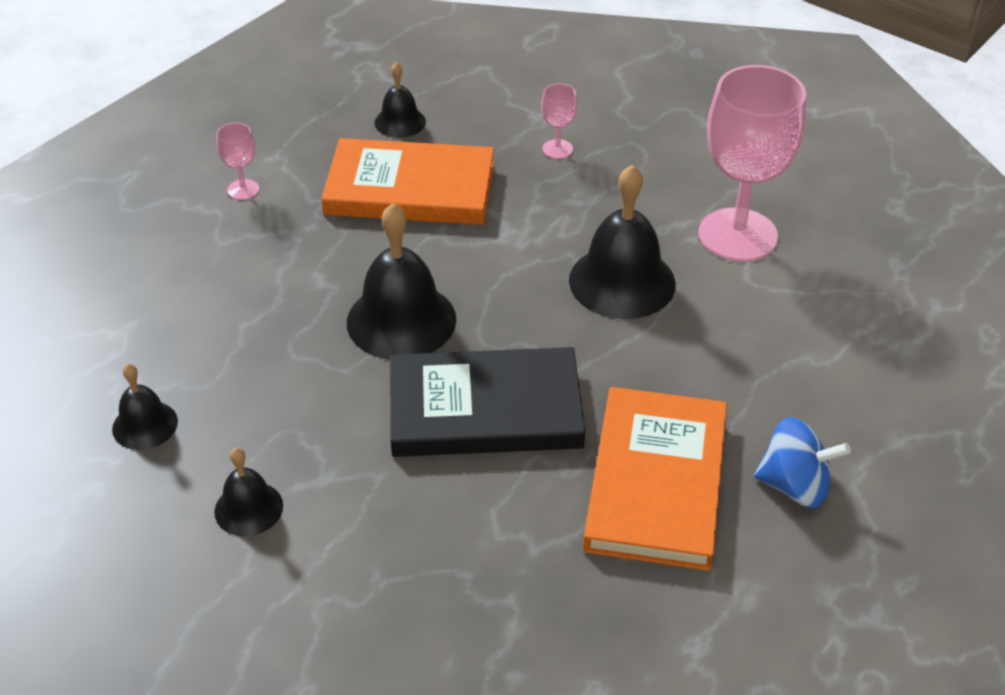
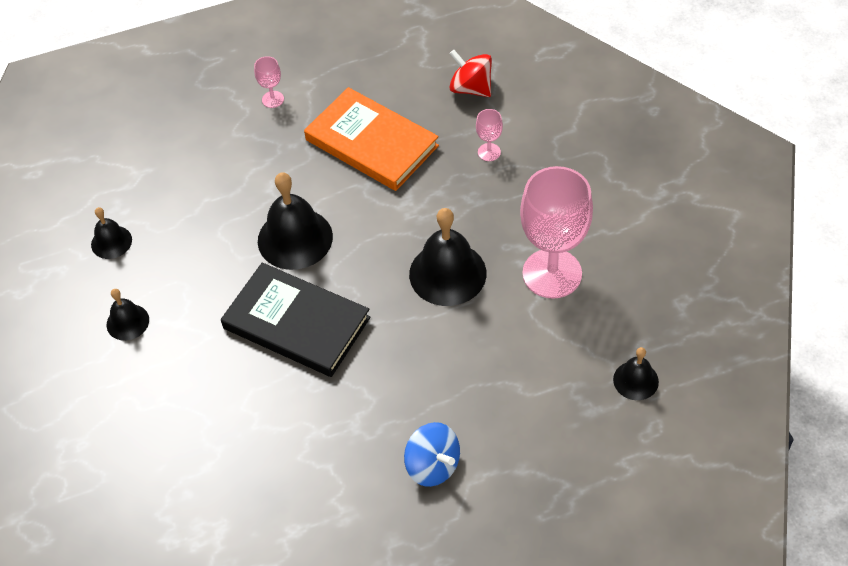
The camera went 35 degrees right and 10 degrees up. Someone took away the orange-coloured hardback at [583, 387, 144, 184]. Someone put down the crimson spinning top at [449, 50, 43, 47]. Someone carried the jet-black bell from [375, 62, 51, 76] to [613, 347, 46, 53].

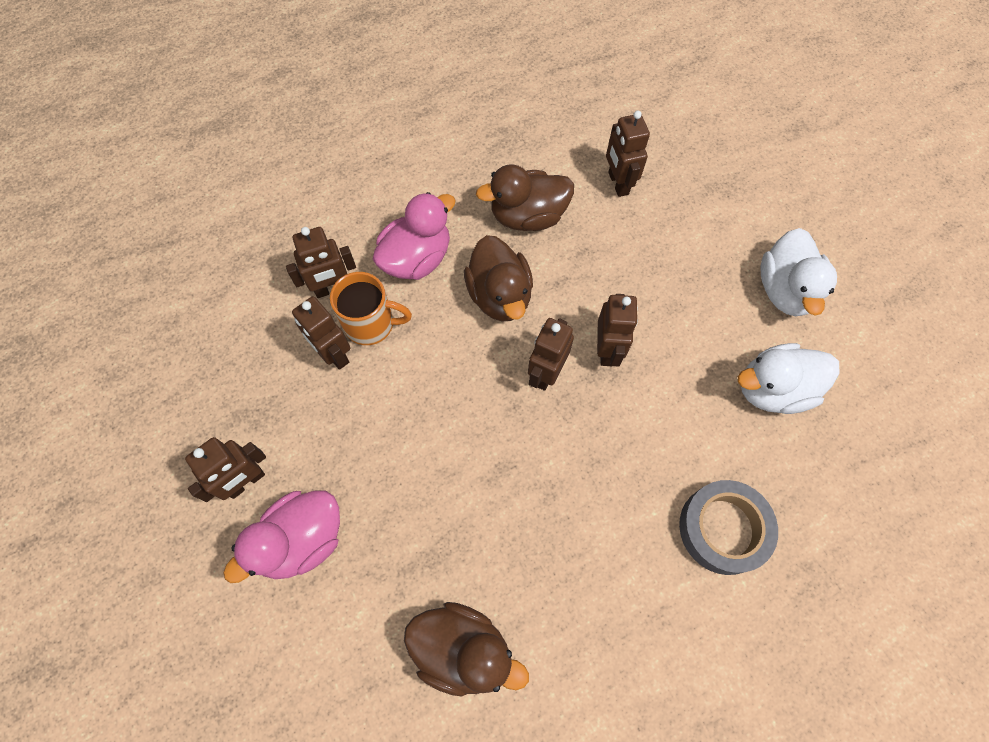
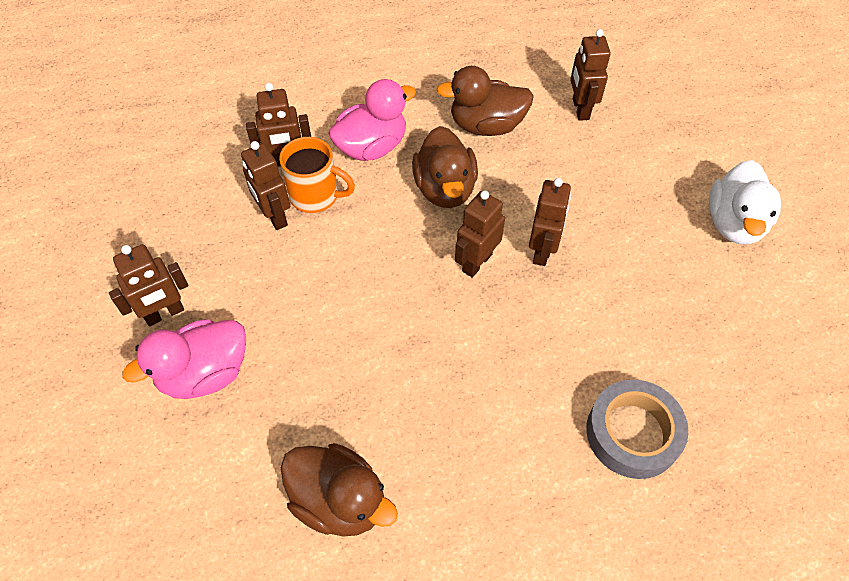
The camera went 10 degrees right and 10 degrees down. Someone took away the white duck at [738, 343, 101, 71].

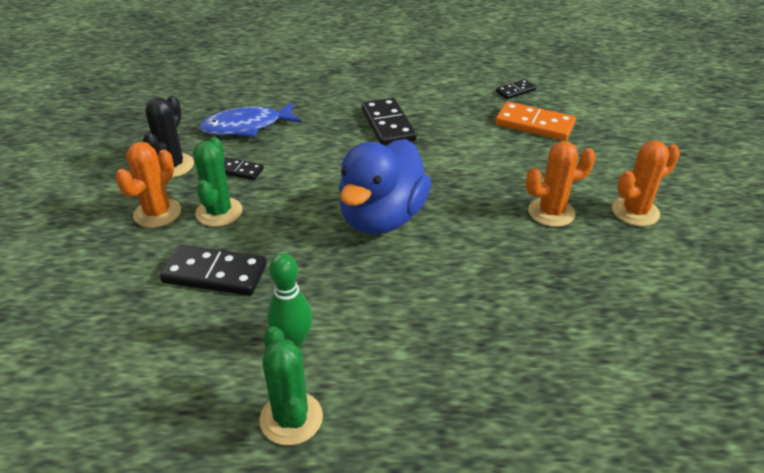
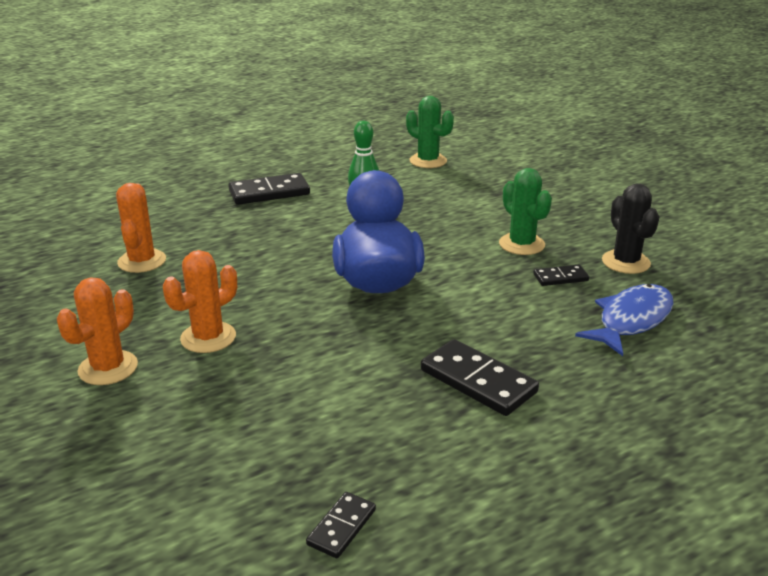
The camera went 150 degrees right and 10 degrees down. Someone took away the orange-coloured domino tile at [495, 102, 81, 39]. Someone carried the orange-coloured prickly plant from [115, 142, 66, 86] to [116, 183, 50, 90]. Someone carried the jet-black domino tile from [160, 245, 107, 50] to [228, 173, 82, 32]. Someone carried the leaf-green prickly plant from [259, 326, 64, 119] to [406, 96, 48, 72].

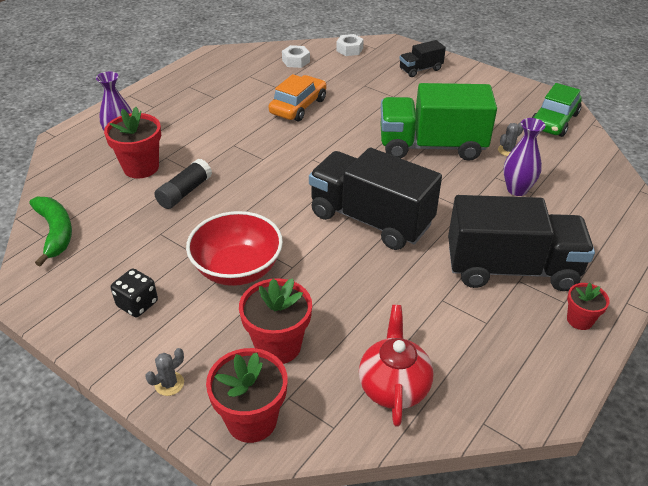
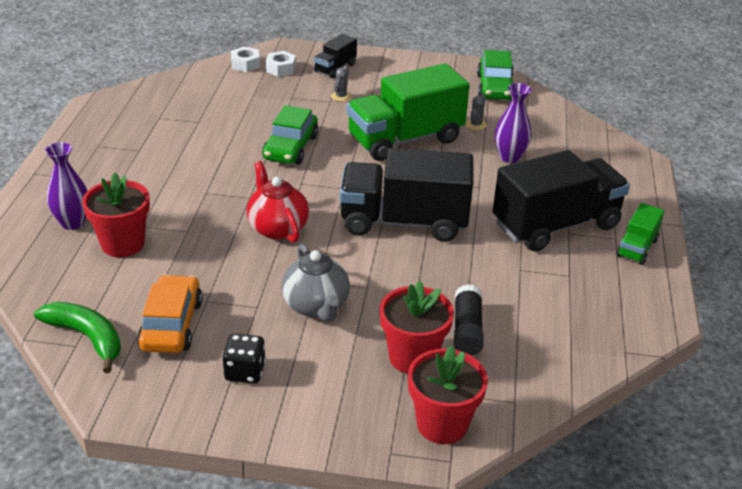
The camera went 30 degrees left and 5 degrees down. Someone put down the leaf-green automobile at [262, 105, 56, 59]. Someone carried the gray prickly plant from [145, 348, 39, 48] to [331, 66, 20, 36]. Someone carried the jet-black glue stick from [154, 159, 58, 50] to [454, 284, 30, 72]. Someone carried the orange-coloured automobile from [268, 74, 59, 48] to [137, 274, 66, 79]. Someone carried the white hex nut from [282, 45, 28, 23] to [265, 51, 31, 26]. Someone carried the crimson tea pot from [359, 305, 75, 122] to [247, 161, 62, 82]. Someone swapped the crimson serving bowl at [186, 211, 97, 75] for the gray tea pot at [281, 244, 69, 78]. Someone swapped the crimson flower pot at [567, 283, 43, 47] for the leaf-green toy truck at [616, 203, 48, 62].

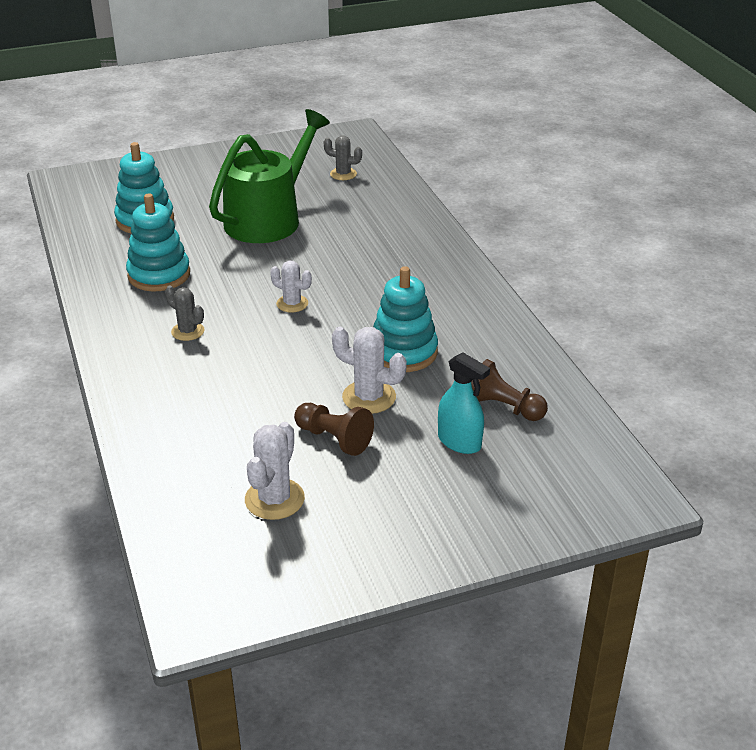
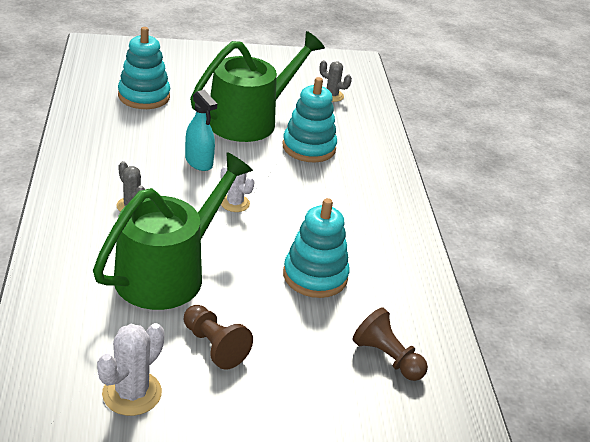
The camera went 10 degrees right and 0 degrees up. Someone took away the white prickly plant at [332, 327, 75, 87]. Someone put down the leaf-green sprinkling can at [93, 152, 160, 158]. Someone carried the teal stacking toy from [126, 193, 64, 98] to [282, 77, 55, 85]. Someone carried the teal spray cleaner from [438, 352, 52, 102] to [185, 90, 32, 81].

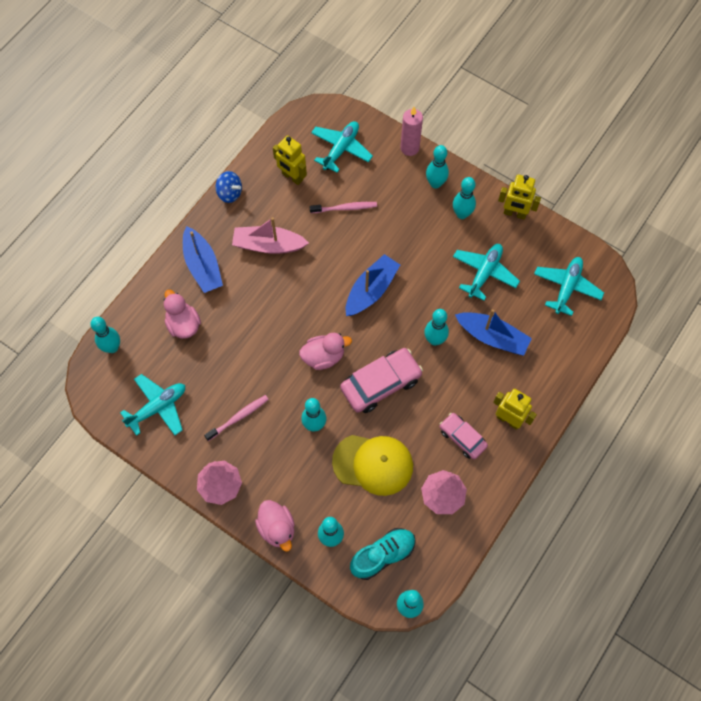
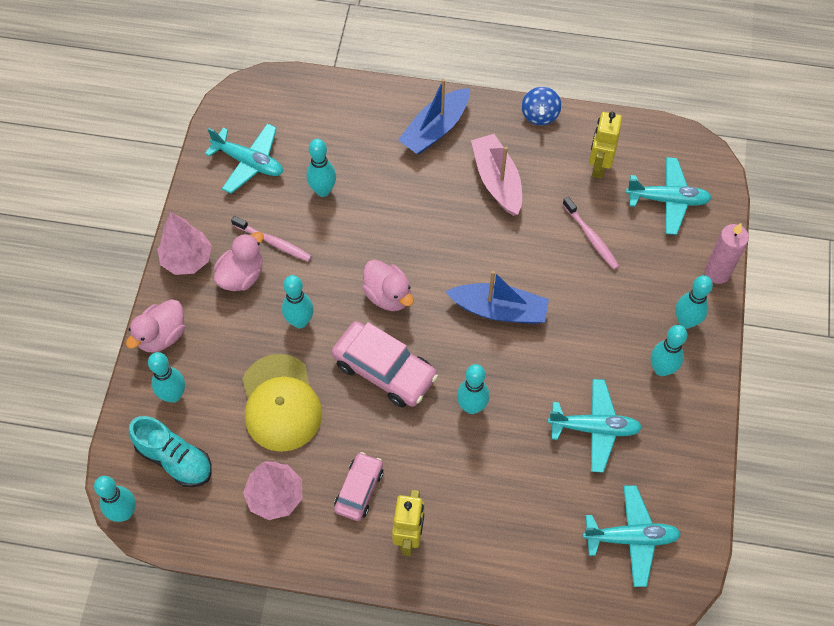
The camera went 65 degrees right and 5 degrees down. Someone took away the blue toy boat at [455, 309, 77, 47]. Someone took away the bright yellow robot figure at [498, 175, 43, 44]. Someone carried the teal tenpin from [90, 317, 30, 36] to [306, 139, 30, 58]. Someone carried the rose-pink duck from [164, 290, 37, 49] to [214, 232, 50, 59].

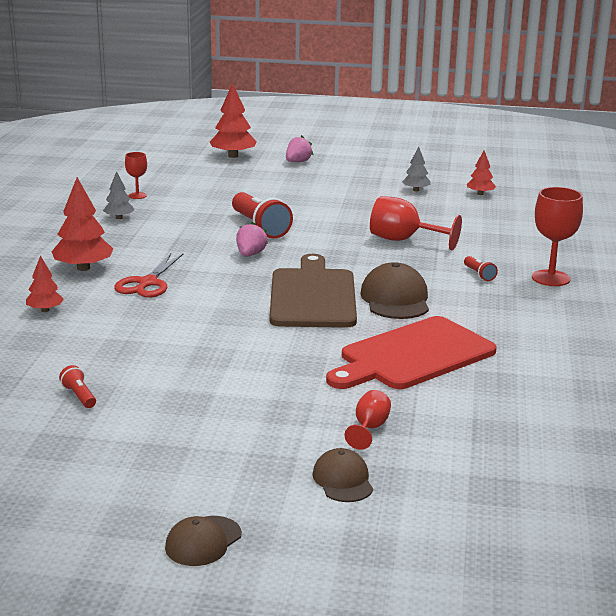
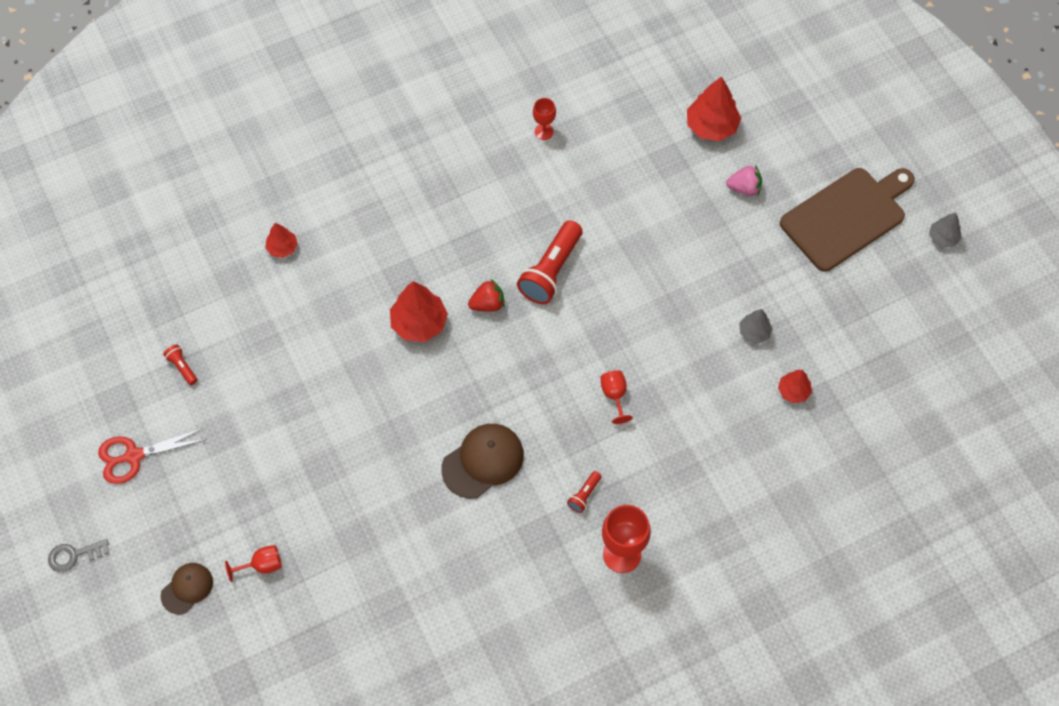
The camera went 55 degrees right and 40 degrees up. Someone took away the crimson cutting board at [326, 316, 171, 73]. Someone carried the crimson tree from [51, 177, 62, 94] to [390, 281, 58, 61]. Someone carried the gray tree from [103, 171, 31, 48] to [929, 212, 33, 36]. Someone carried the crimson shears from [114, 253, 70, 45] to [98, 428, 109, 56]. Someone carried the russet cutting board from [269, 254, 88, 74] to [780, 168, 135, 104]. Someone swapped the russet peaked cap at [165, 516, 77, 50] for the gray latchkey at [48, 539, 61, 33]. Someone repainted the rose-pink berry at [236, 222, 32, 34], which became the crimson berry at [468, 279, 37, 33]. Someone rotated the crimson pocket torch at [59, 365, 37, 43] by 60 degrees counterclockwise. Someone scaled the crimson goblet at [370, 196, 92, 54] by 0.56.

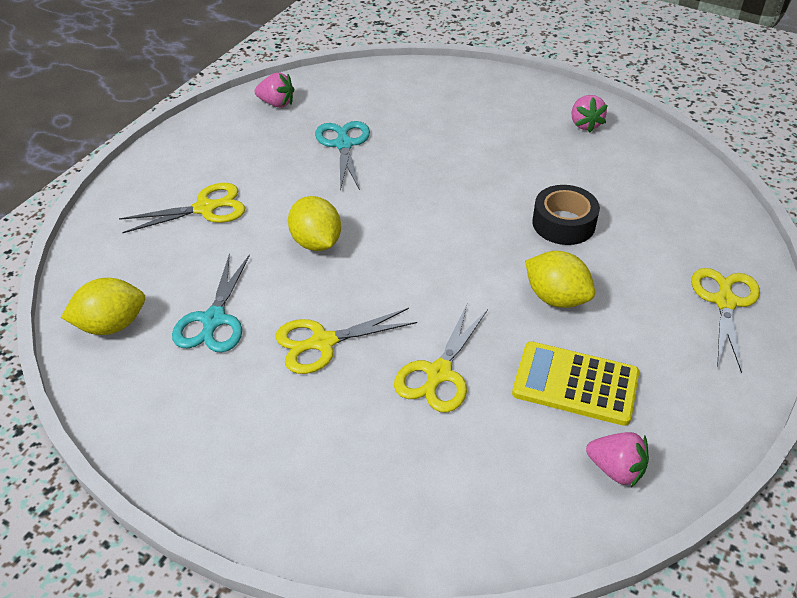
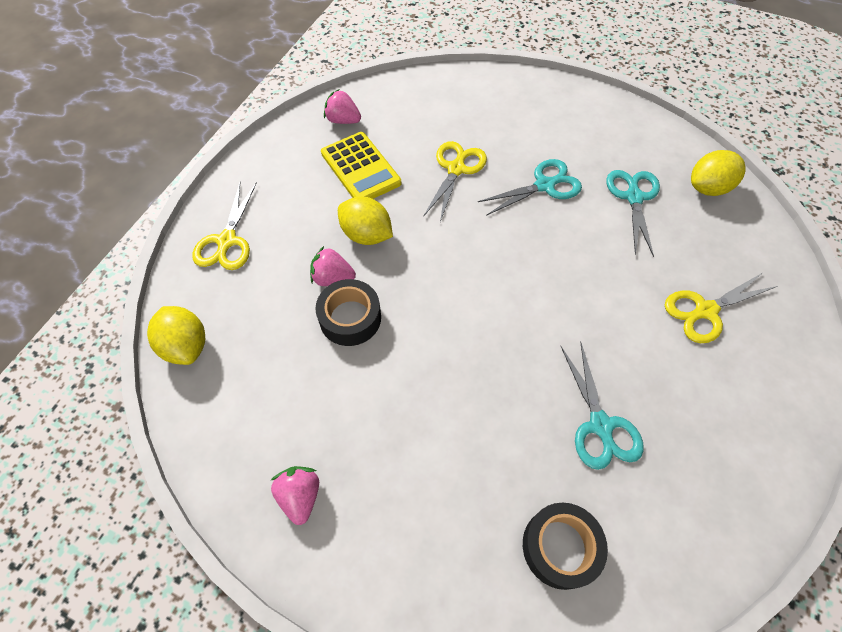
The camera went 175 degrees right and 15 degrees up. Someone put down the jet-black sticky tape at [523, 503, 85, 87]. Someone carried the rose-pink berry from [255, 73, 39, 35] to [310, 246, 46, 40]. Someone carried the bright yellow citrus fruit from [288, 196, 53, 55] to [147, 306, 58, 59]. Someone repainted the bright yellow shears at [275, 308, 142, 66], which became the teal shears at [478, 159, 104, 57]. Someone rotated the bright yellow pocket calculator at [512, 341, 127, 85] by 45 degrees clockwise.

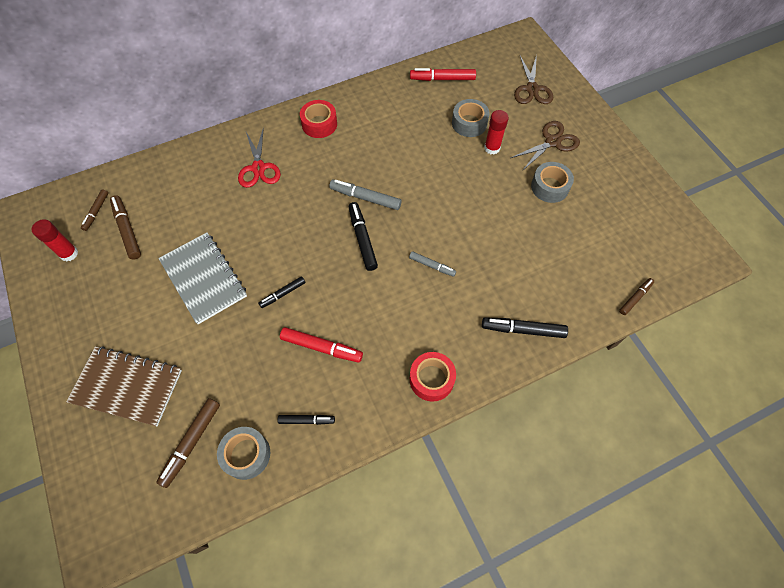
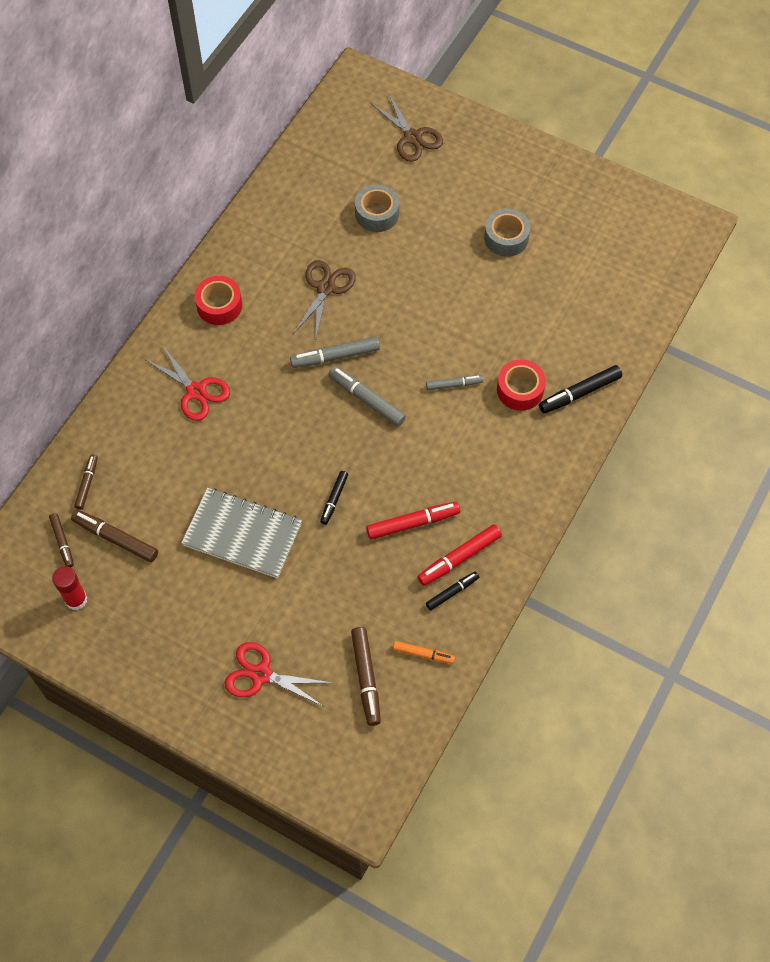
The camera went 35 degrees left and 0 degrees up. Someone took away the crimson glue stick at [484, 110, 25, 44]. Someone carried the crimson felt pen from [410, 68, 66, 13] to [417, 524, 85, 62]. Someone carried the crimson sticky tape from [410, 352, 46, 50] to [497, 360, 49, 51]. Someone carried the russet shears from [510, 121, 70, 50] to [293, 260, 63, 81]. Someone carried the russet felt pen from [619, 278, 35, 37] to [74, 454, 24, 56]. Someone swapped the russet notebook at [66, 346, 116, 80] for the crimson shears at [225, 642, 107, 65]. Someone swapped the gray sticky tape at [217, 427, 53, 53] for the orange-coloured felt pen at [393, 641, 62, 23]. Someone repainted the jet-black felt pen at [349, 202, 29, 69], which became the gray felt pen at [328, 366, 78, 60].

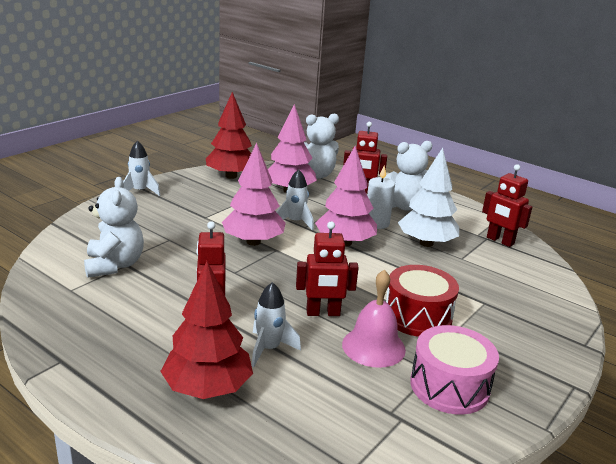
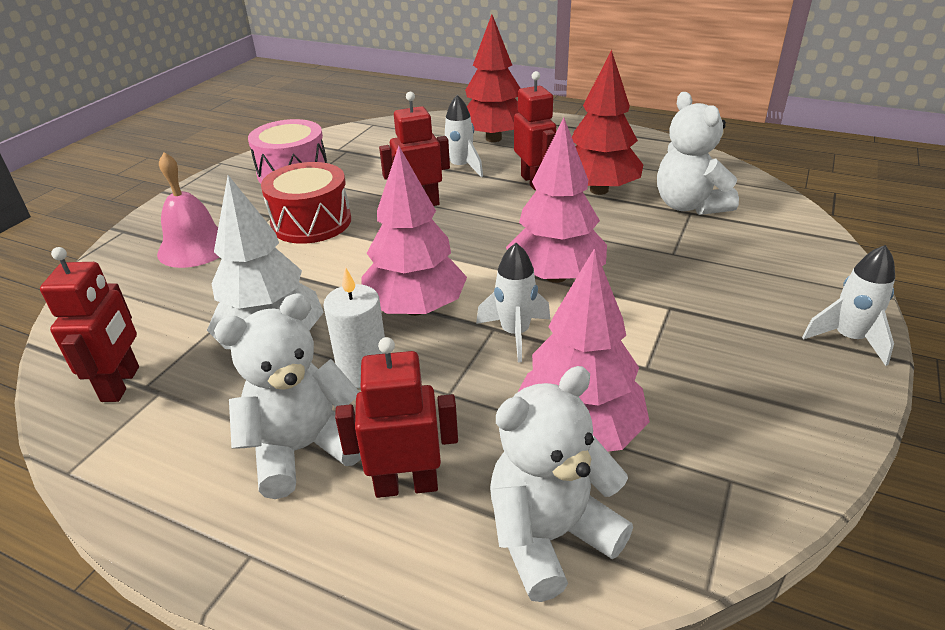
The camera went 170 degrees right and 10 degrees up. Someone carried the crimson tree from [206, 92, 46, 87] to [572, 50, 71, 145]. Someone carried the rose-pink bell from [342, 269, 64, 99] to [157, 152, 62, 116]. Someone rotated the crimson robot figure at [482, 164, 50, 83] by 60 degrees clockwise.

